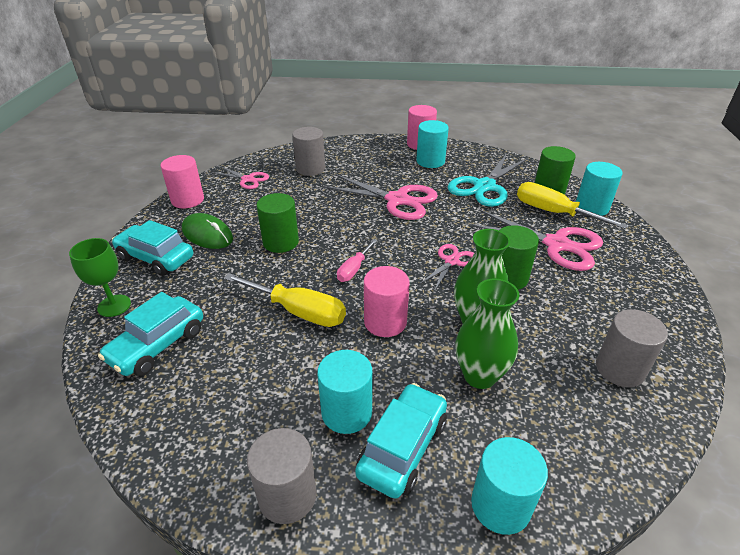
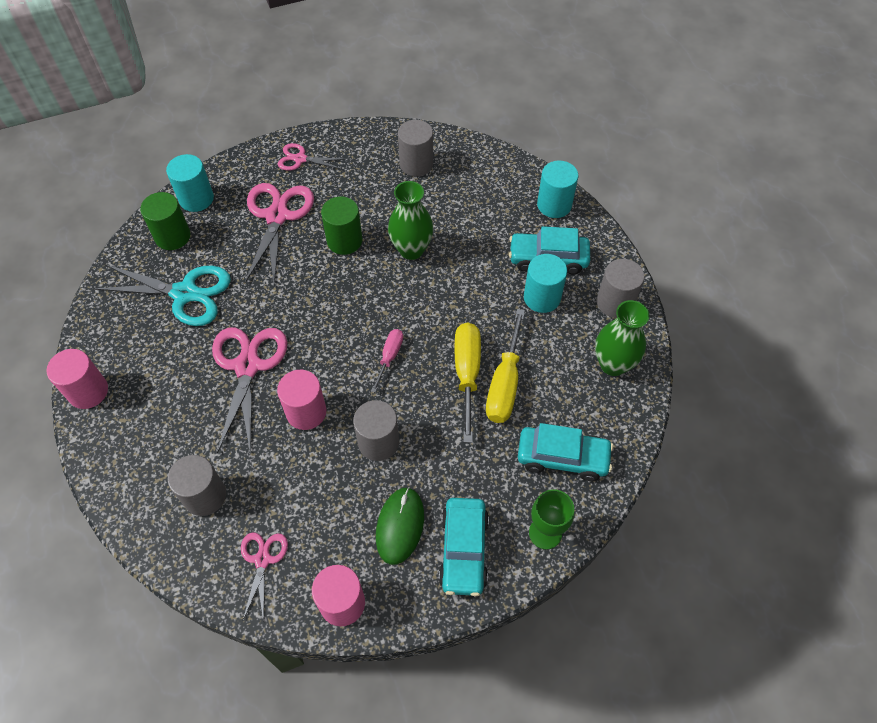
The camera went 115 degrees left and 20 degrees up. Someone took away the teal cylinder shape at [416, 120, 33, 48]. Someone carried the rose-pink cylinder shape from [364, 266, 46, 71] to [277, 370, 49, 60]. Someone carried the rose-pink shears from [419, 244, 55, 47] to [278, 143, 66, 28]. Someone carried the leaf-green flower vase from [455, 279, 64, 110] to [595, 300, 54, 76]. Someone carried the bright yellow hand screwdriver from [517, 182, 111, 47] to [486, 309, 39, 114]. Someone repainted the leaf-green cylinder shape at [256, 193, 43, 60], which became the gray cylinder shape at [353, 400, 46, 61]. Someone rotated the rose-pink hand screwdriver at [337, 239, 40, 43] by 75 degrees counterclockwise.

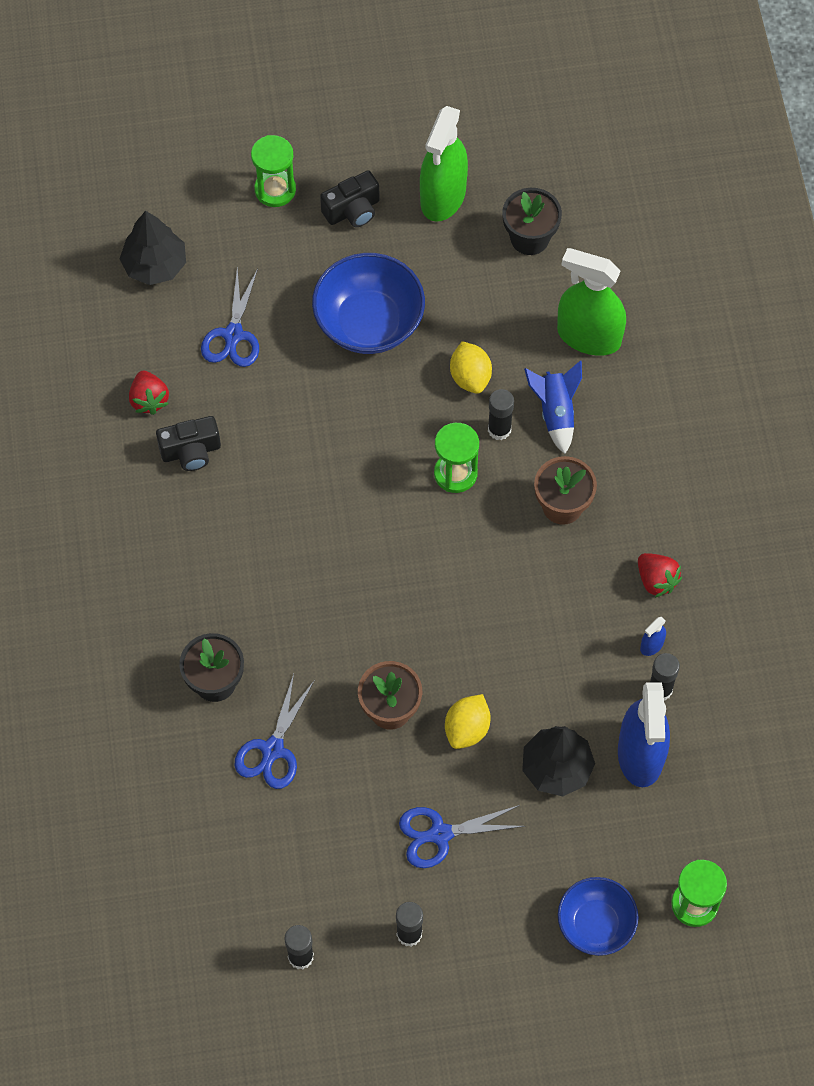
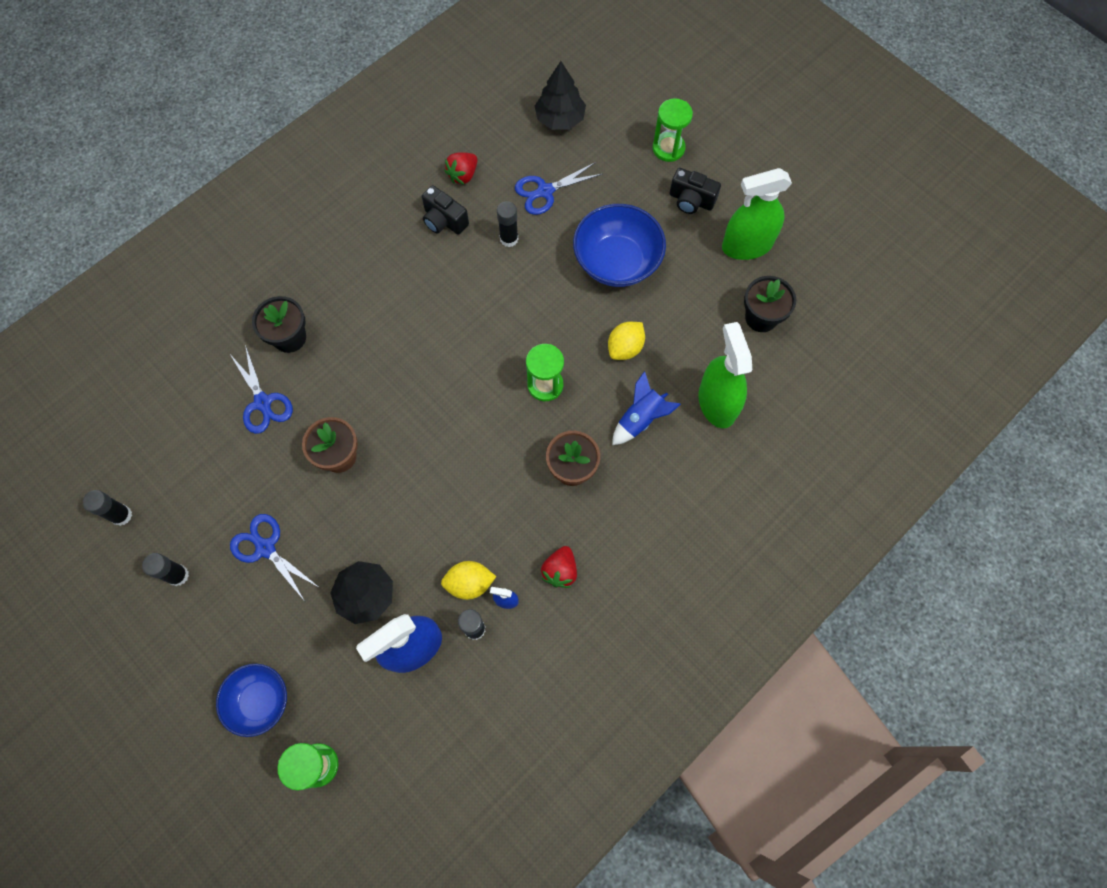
The camera went 55 degrees right and 5 degrees up. Someone carried the bright yellow citrus fruit from [445, 694, 46, 55] to [441, 561, 55, 39]. Someone carried the jet-black glue stick from [488, 389, 26, 51] to [497, 201, 21, 46]. Someone rotated the blue shears at [235, 674, 80, 115] by 105 degrees counterclockwise.

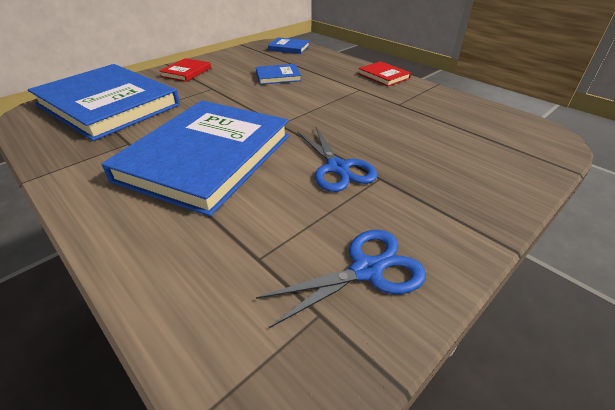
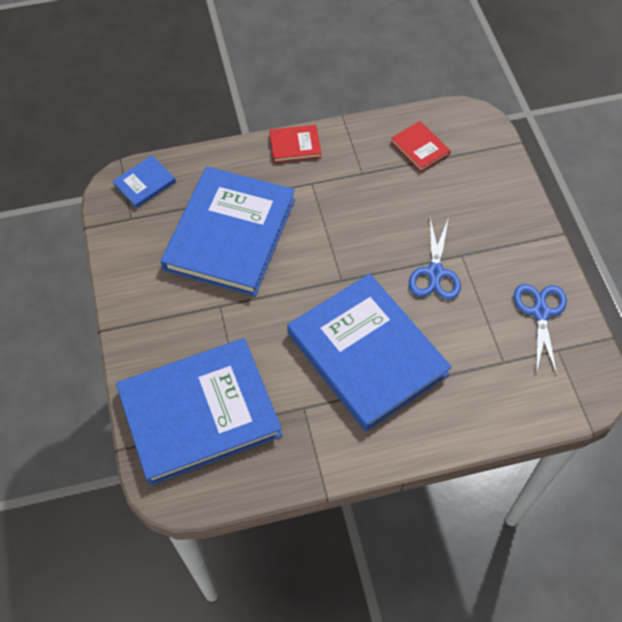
The camera went 60 degrees left and 20 degrees up. Someone carried the crimson hardback from [159, 58, 52, 24] to [391, 121, 60, 51]. Someone rotated the blue shears at [297, 127, 81, 65] by 90 degrees clockwise. Someone scaled the blue hardback at [256, 64, 46, 21] by 2.41.

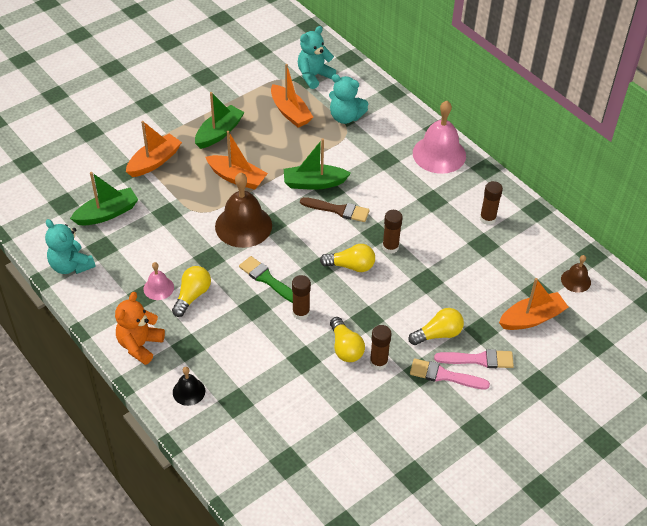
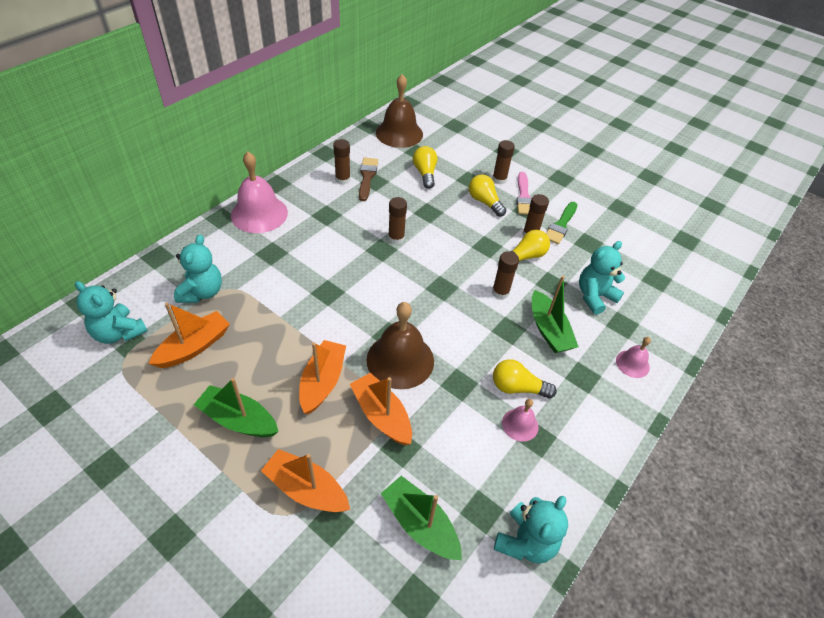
The camera went 105 degrees left and 0 degrees up. Someone took away the orange-coloured teddy bear at [115, 292, 50, 73]. Someone put down the teal teddy bear at [579, 241, 46, 74]. Someone carried the leaf-green paint brush from [239, 256, 54, 47] to [546, 202, 32, 42]. Someone carried the leaf-green toy boat from [284, 138, 67, 52] to [532, 276, 47, 77]. Someone carried the russet paint brush from [300, 197, 70, 25] to [359, 158, 19, 43]. Someone carried the bright yellow light bulb from [320, 244, 55, 28] to [413, 146, 25, 43]. Someone carried the orange-coloured toy boat from [499, 278, 70, 52] to [350, 373, 62, 72]. Someone swapped the rose-pink paint brush at [434, 349, 80, 19] for the russet glue stick at [492, 140, 23, 45]. Someone repainted the jet-black bell at [173, 367, 32, 39], which became the rose-pink bell at [616, 337, 35, 41]. Someone scaled the russet bell at [561, 255, 30, 38] by 1.98.

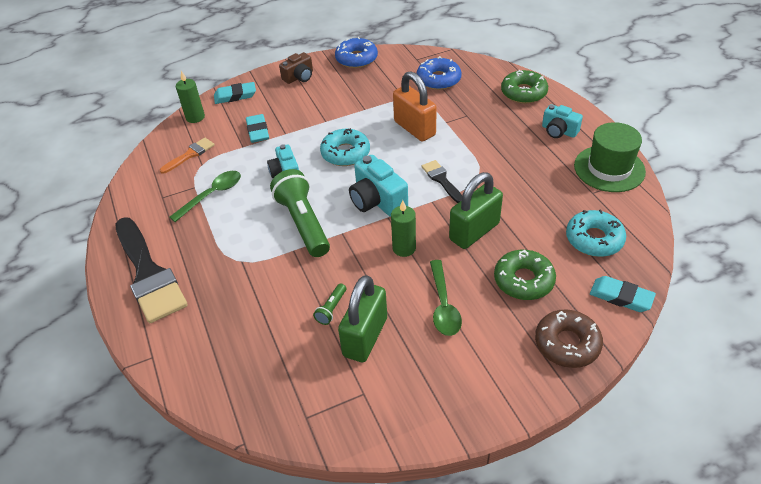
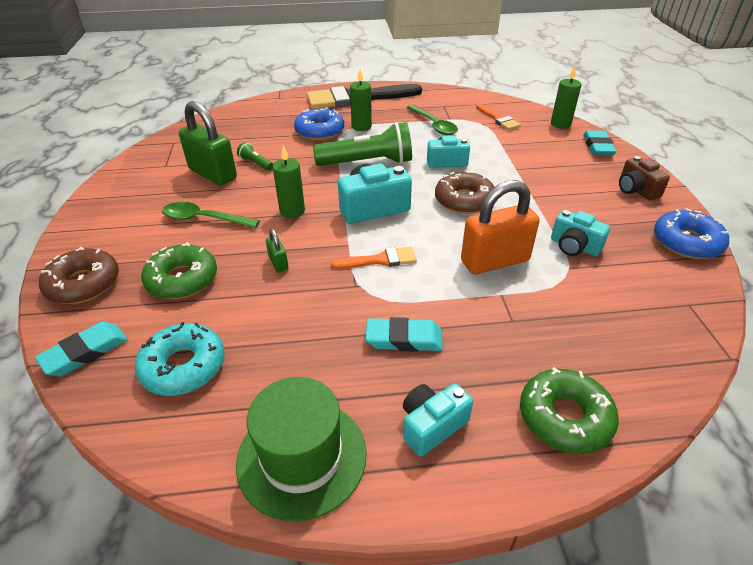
The camera went 105 degrees right and 5 degrees down. Someone put down the leaf-green pillar candle at [350, 69, 22, 62]. Someone put down the teal photo camera at [551, 210, 59, 46]. Someone carried the teal pencil eraser from [246, 114, 23, 29] to [365, 317, 78, 35]. Someone carried the blue donut from [417, 56, 45, 34] to [294, 107, 50, 33]. Someone repainted the teal donut at [320, 128, 50, 38], which became the russet donut at [435, 171, 59, 43]. Someone repainted the jet-black paint brush at [422, 160, 40, 43], which became the orange-coloured paint brush at [331, 247, 86, 22]. Someone scaled the leaf-green padlock at [449, 172, 54, 77] by 0.45.

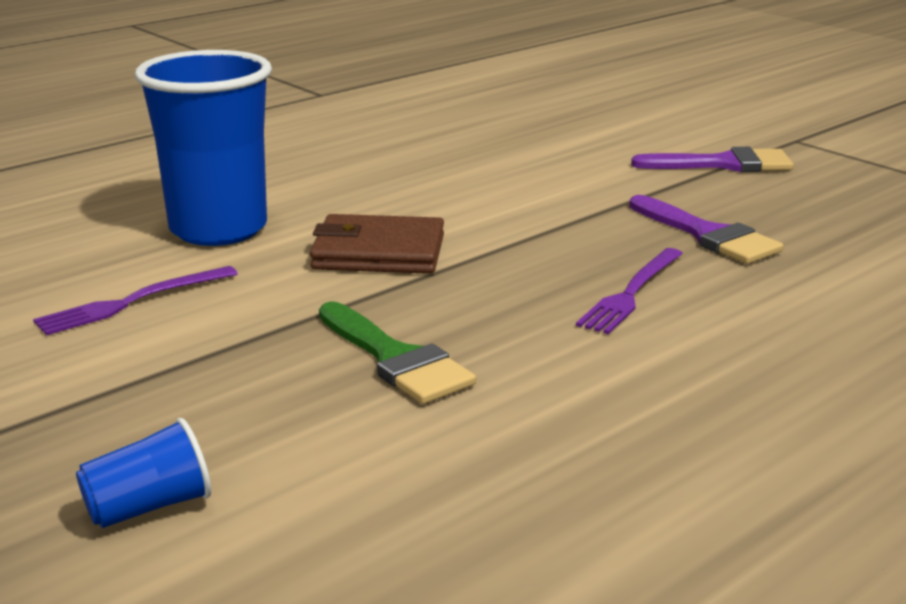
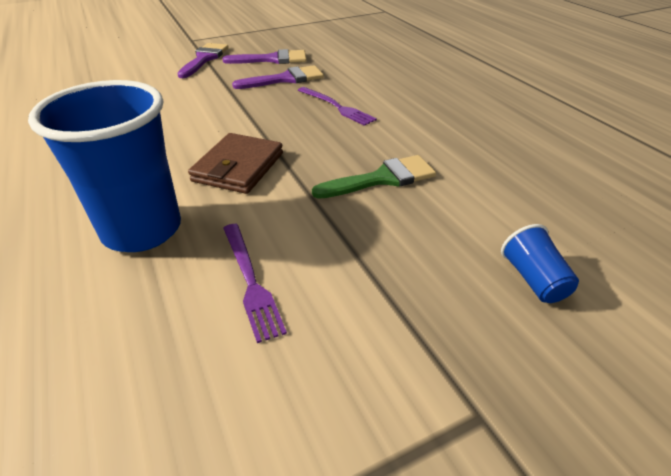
The camera went 75 degrees left and 15 degrees up. Someone put down the purple paint brush at [222, 49, 85, 15].

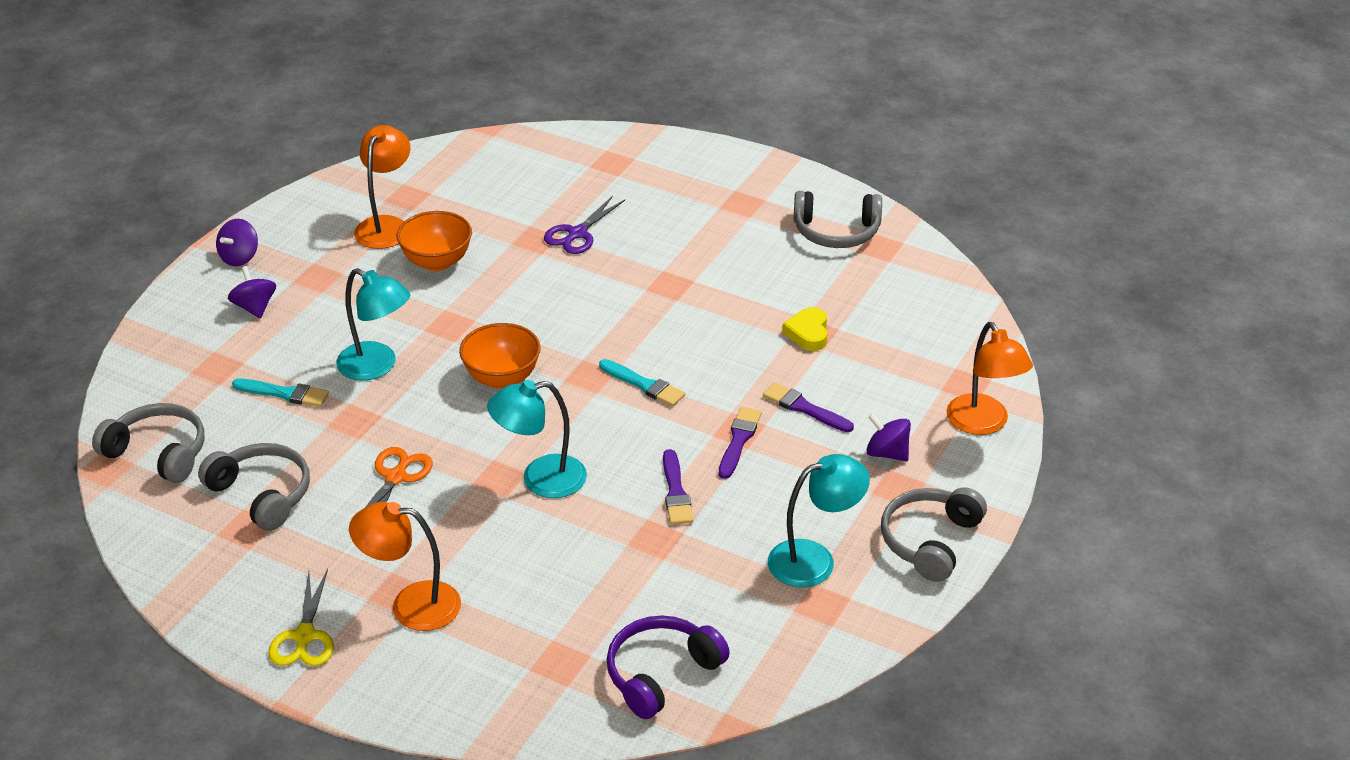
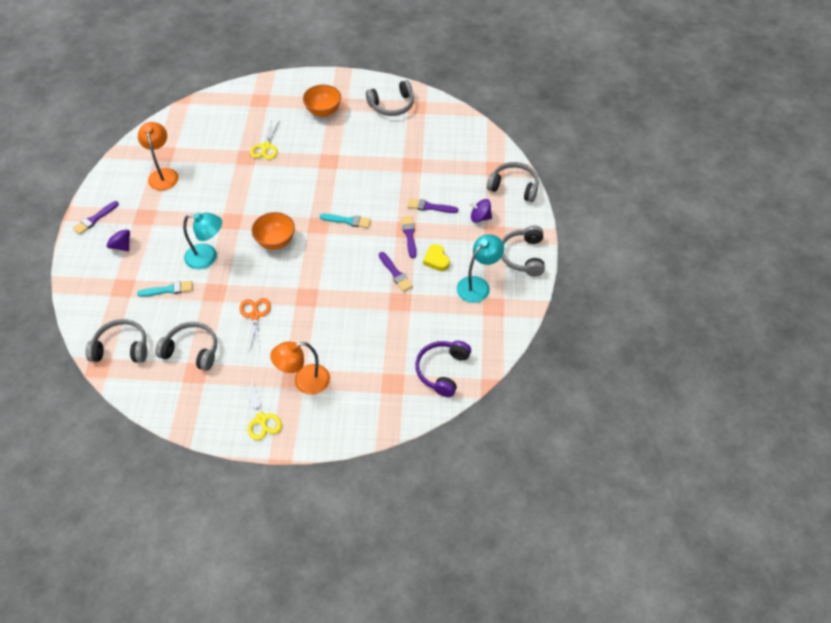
The camera went 25 degrees left and 15 degrees up. Someone took away the teal lamp at [487, 380, 100, 118]. Someone carried the orange-coloured serving bowl from [396, 211, 76, 60] to [303, 84, 38, 33]. Someone carried the bright yellow love heart from [782, 307, 45, 44] to [423, 244, 27, 27]. Someone swapped the purple spinning top at [216, 219, 42, 47] for the purple paint brush at [73, 201, 46, 34]. Someone swapped the orange-coloured lamp at [946, 322, 87, 113] for the gray headphones at [487, 162, 52, 40]. Someone repainted the purple shears at [544, 196, 81, 58], which became the bright yellow shears at [250, 120, 30, 40].

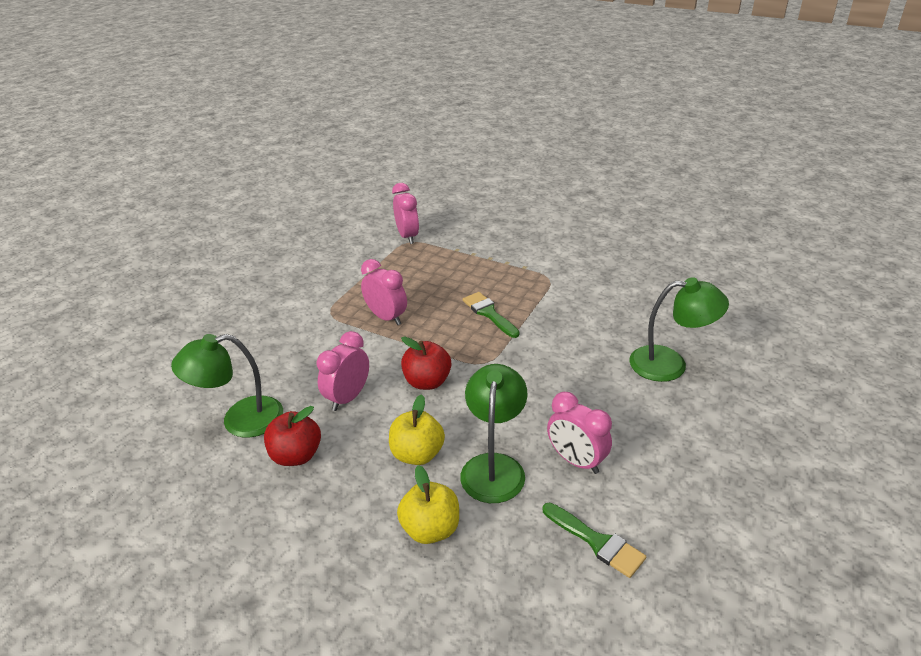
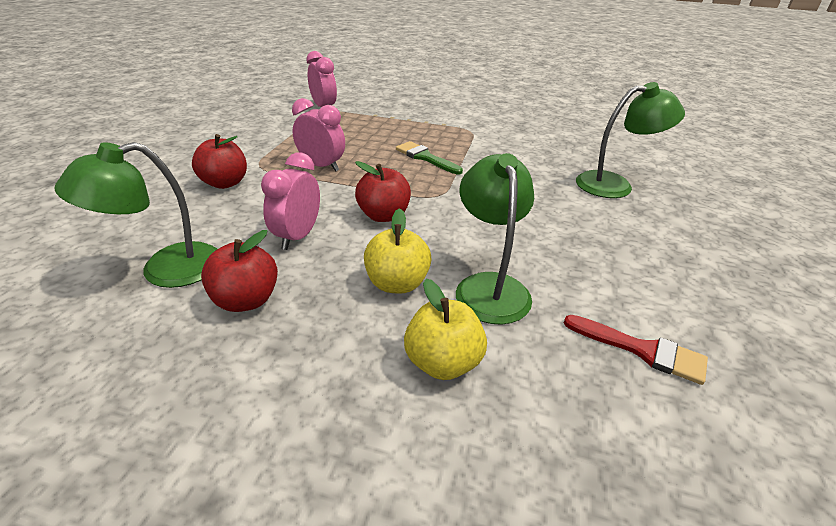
The camera went 15 degrees left and 0 degrees up. Someone took away the rose-pink alarm clock at [547, 392, 65, 82]. Someone put down the crimson apple at [192, 134, 55, 55]. Someone repainted the leaf-green paint brush at [543, 503, 103, 75], which became the crimson paint brush at [564, 315, 144, 70].

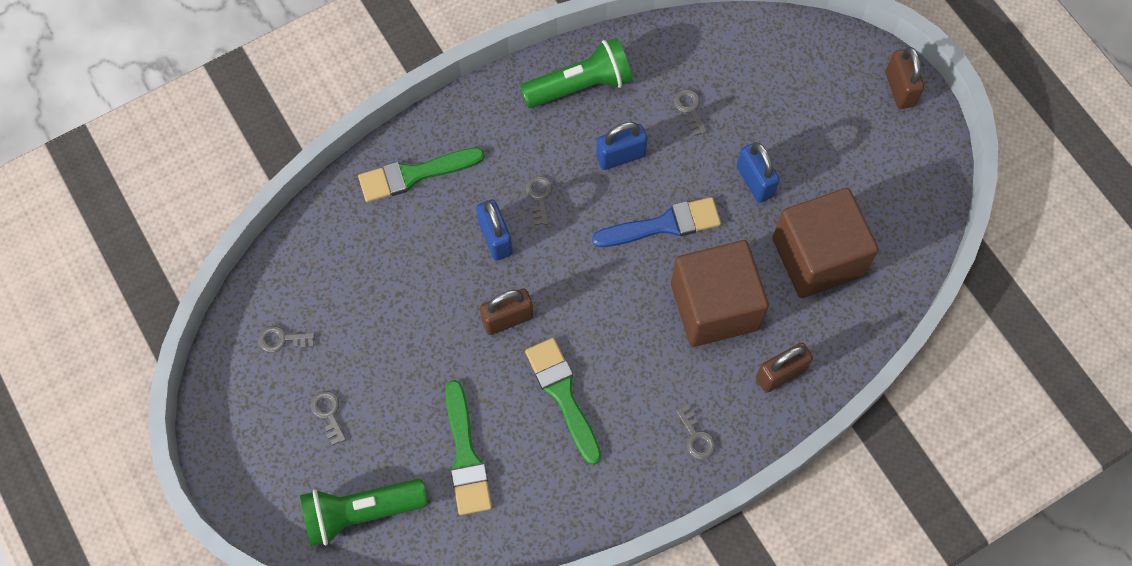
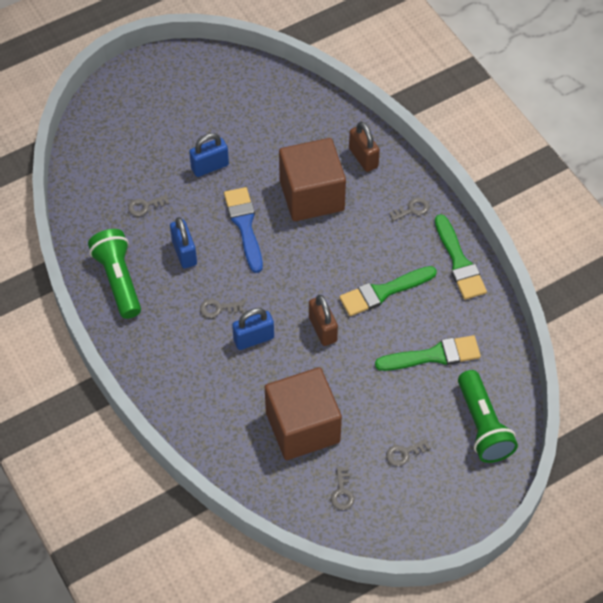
The camera went 90 degrees left and 10 degrees down. Someone took away the russet padlock at [885, 47, 39, 62]. Someone carried the leaf-green paint brush from [358, 147, 127, 55] to [435, 214, 52, 86]. Someone carried the russet solid cube from [772, 188, 107, 110] to [265, 367, 77, 93].

